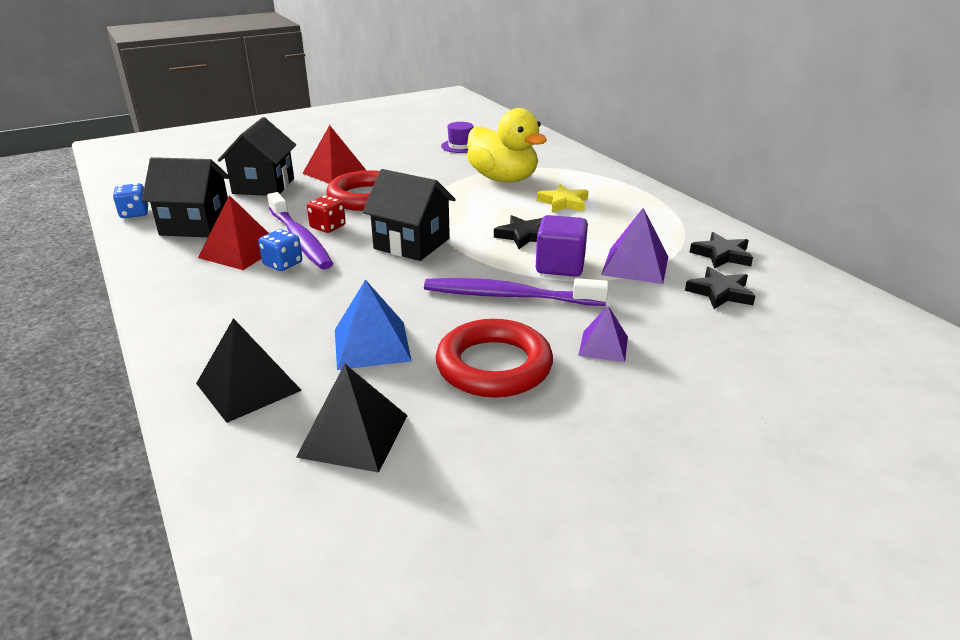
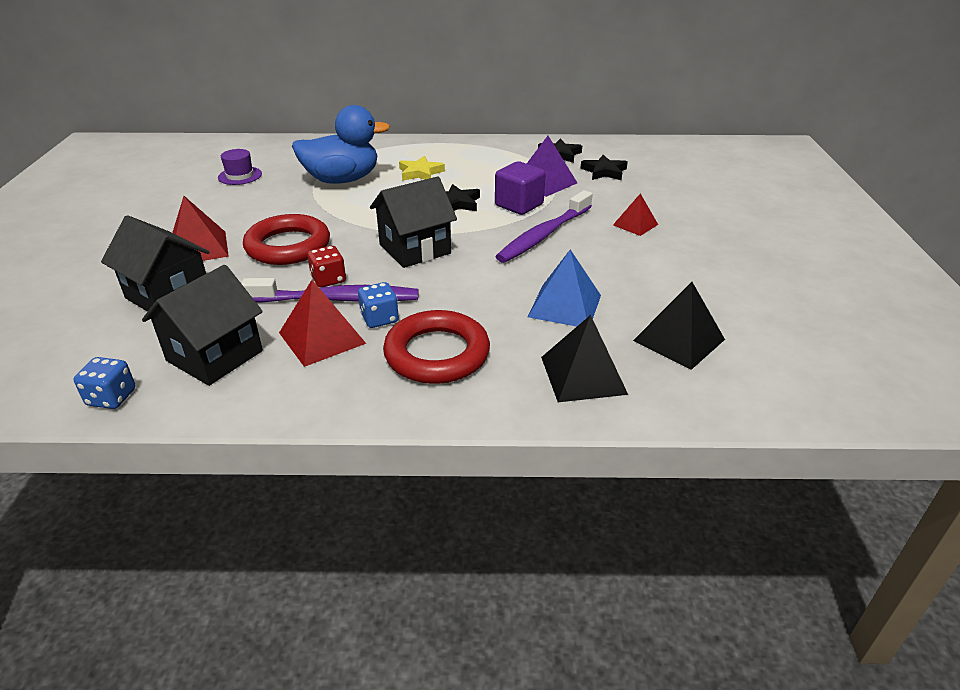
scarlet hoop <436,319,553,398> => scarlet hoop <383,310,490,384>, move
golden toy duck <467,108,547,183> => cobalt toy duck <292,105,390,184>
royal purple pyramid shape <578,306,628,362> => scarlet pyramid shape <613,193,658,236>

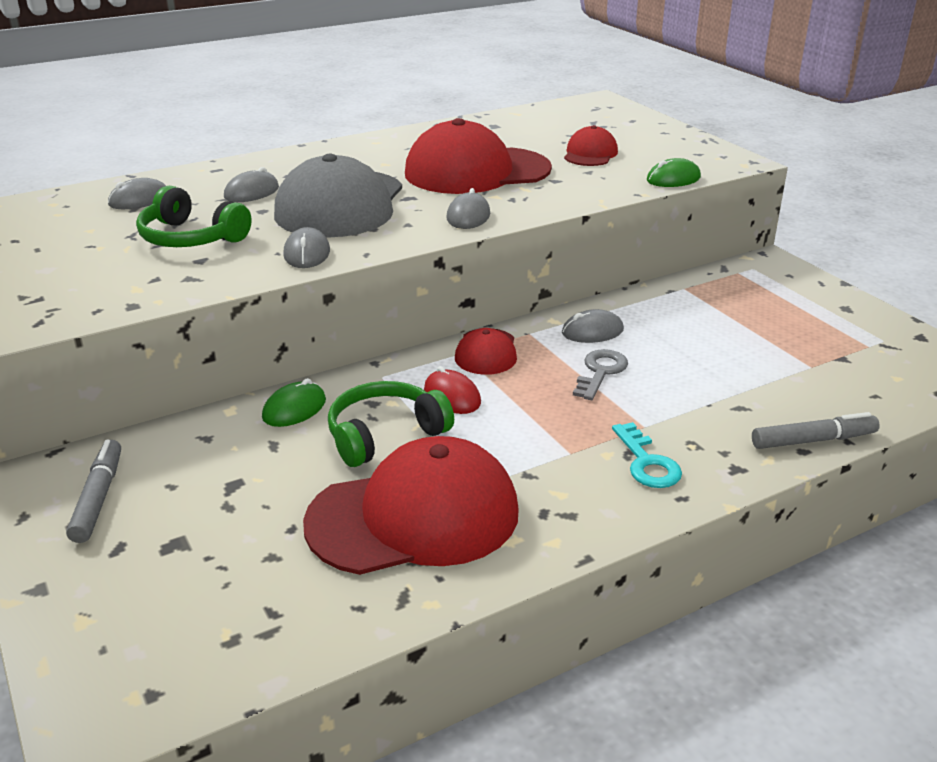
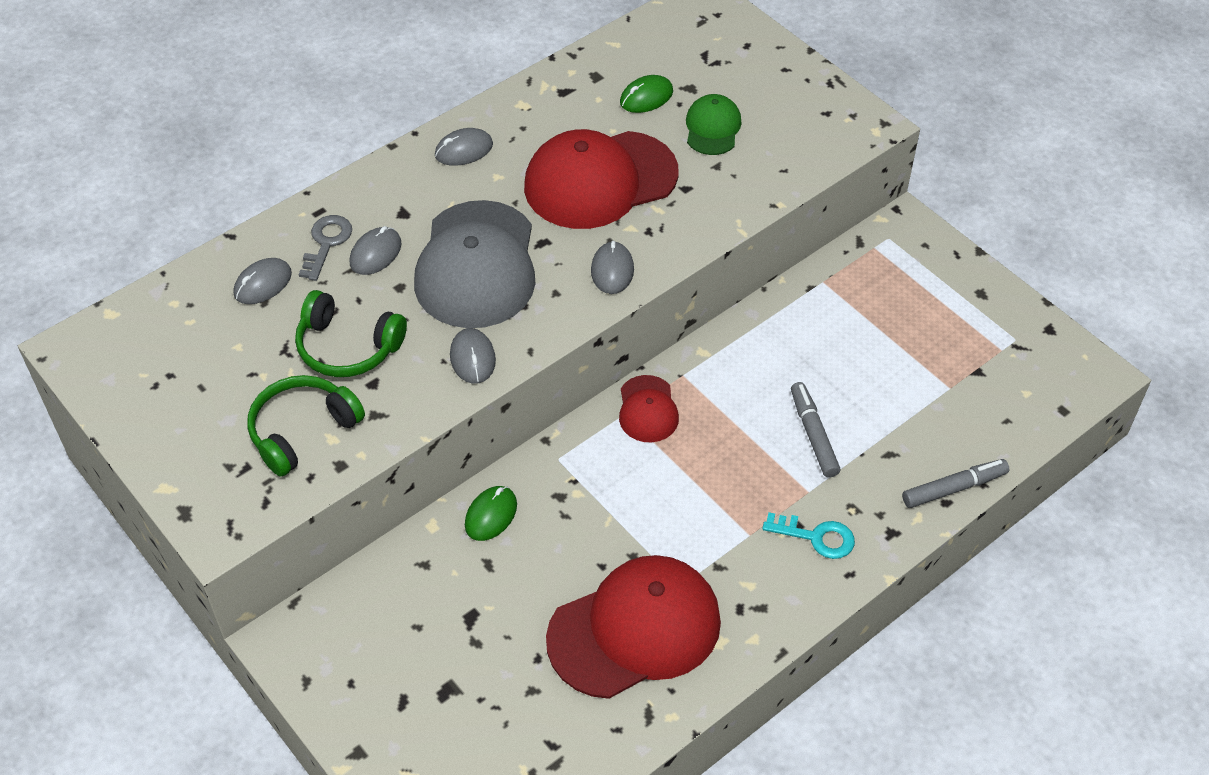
scarlet computer mouse <424,366,481,414> => nothing
gray marker pen <66,440,121,543> => gray marker pen <791,382,840,478>, move
green headset <328,381,454,467> => green headset <247,375,365,477>, move
gray computer mouse <562,309,624,343> => gray computer mouse <435,128,493,166>, move
gray latchkey <573,349,628,400> => gray latchkey <299,215,352,281>, move
green computer mouse <647,158,701,187> => green computer mouse <620,75,673,113>, move
scarlet peaked cap <564,125,618,166> => green peaked cap <686,94,742,155>
teal latchkey <612,422,682,488> => teal latchkey <762,512,855,559>, 45 degrees counterclockwise

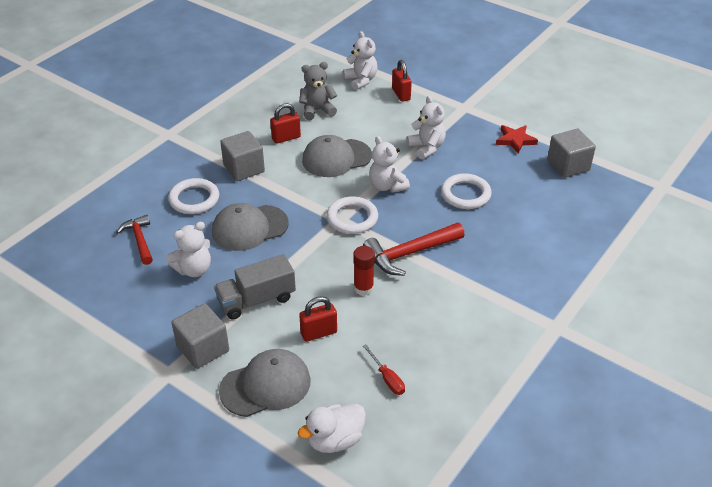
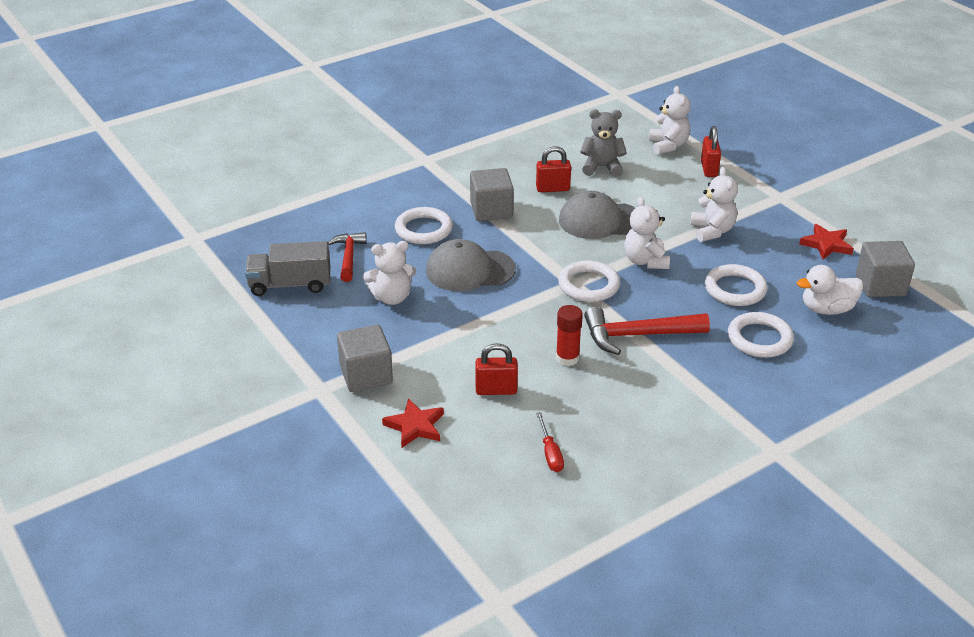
nothing => snow-white hoop <728,312,794,358>
gray toy truck <214,254,296,320> => gray toy truck <245,241,330,296>, move
snow-white toy duck <298,404,366,453> => snow-white toy duck <797,265,864,315>, move
gray peaked cap <219,349,310,417> => scarlet star shape <382,398,444,448>

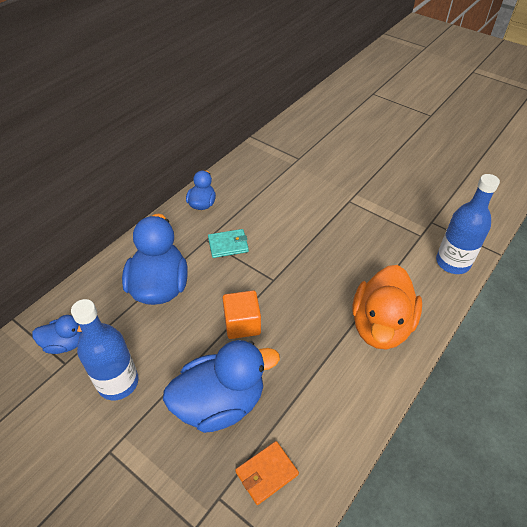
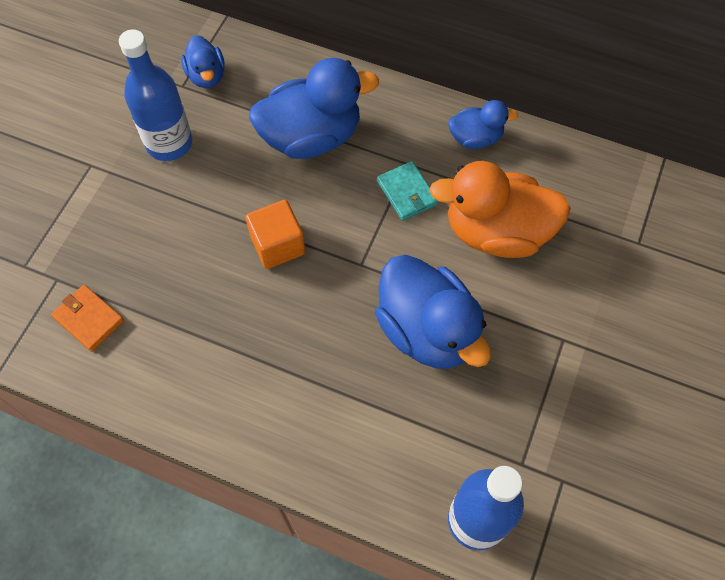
cobalt toy duck <163,340,280,433> => cobalt toy duck <375,255,491,368>, move
bright orange toy duck <352,265,422,349> => bright orange toy duck <429,161,571,258>, move

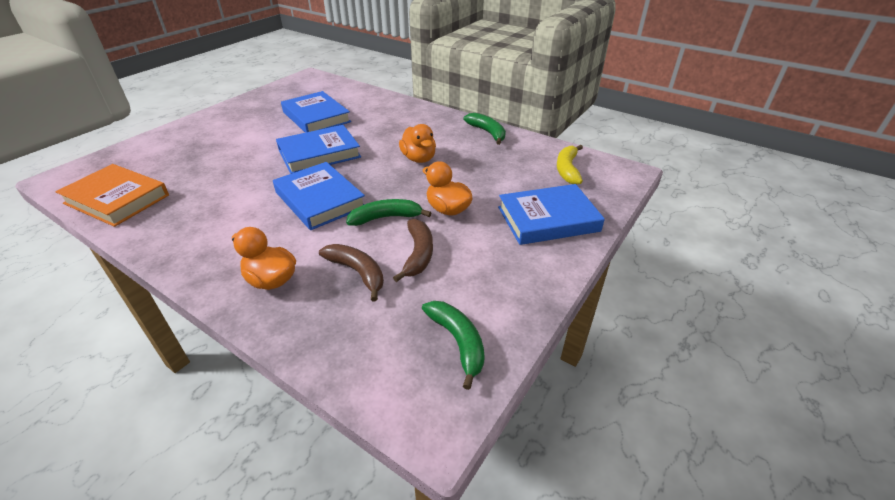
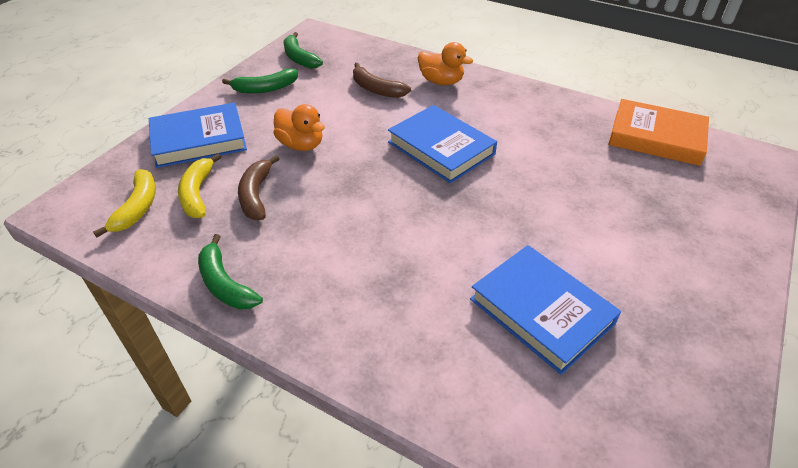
cobalt book <276,125,361,174> => nothing
bright orange toy duck <399,124,436,163> => nothing
nothing => golden toy banana <178,153,221,218>
green toy banana <346,199,431,226> => green toy banana <222,68,298,94>, move
dark brown toy banana <393,219,433,282> => dark brown toy banana <238,155,279,220>, move

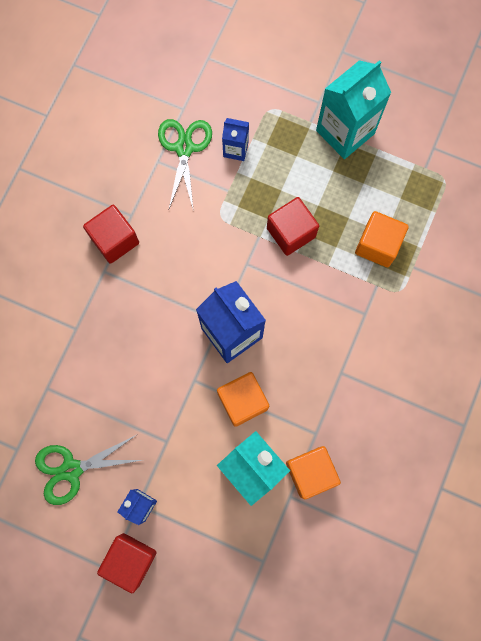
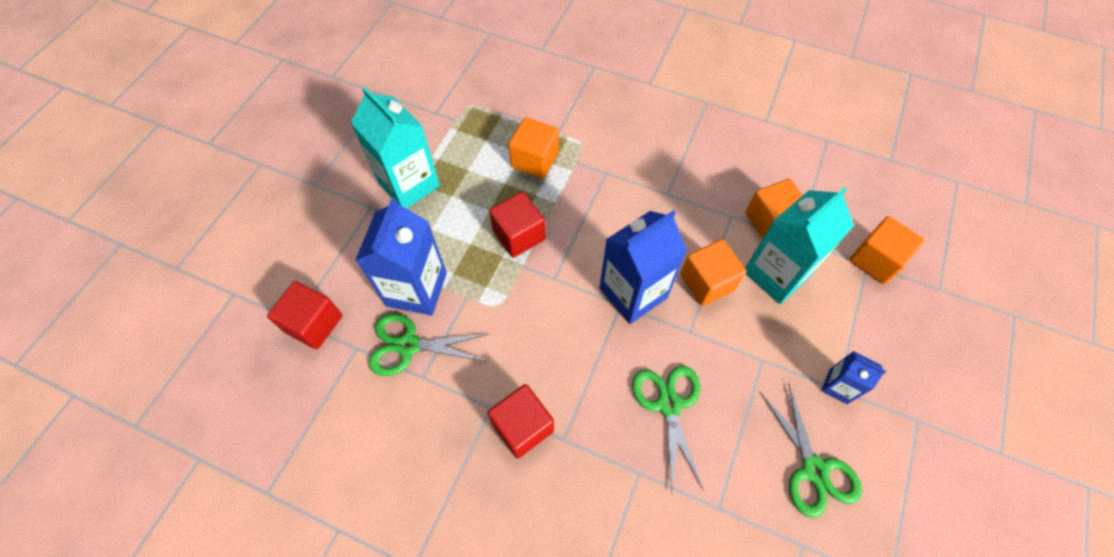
nothing => green pair of scissors <632,365,704,495>
nothing => bright orange solid cube <849,216,925,284>
scarlet solid cube <97,533,157,593> => scarlet solid cube <267,281,342,349>, move
cobalt carton <222,118,249,161> => cobalt carton <356,197,447,316>, x1.96

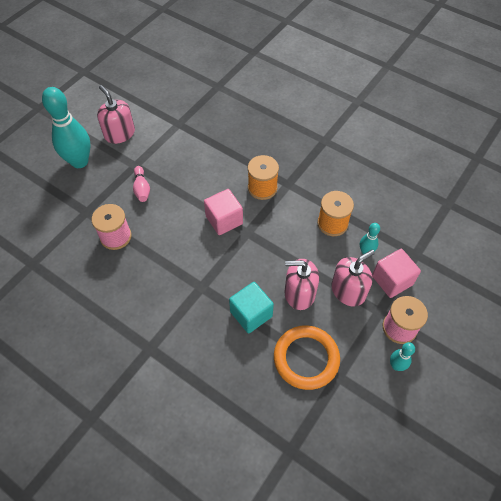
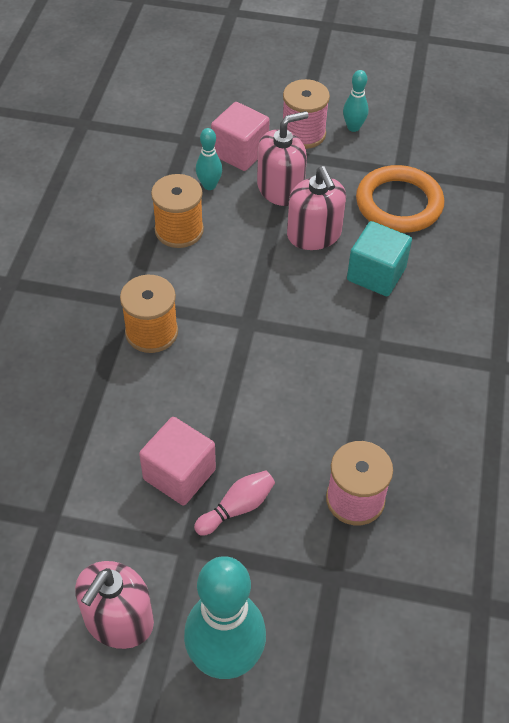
rosy solid cube <204,189,243,235> => rosy solid cube <139,417,216,505>, move
rosy soap dispenser <331,250,375,306> => rosy soap dispenser <257,111,308,206>, 120 degrees clockwise

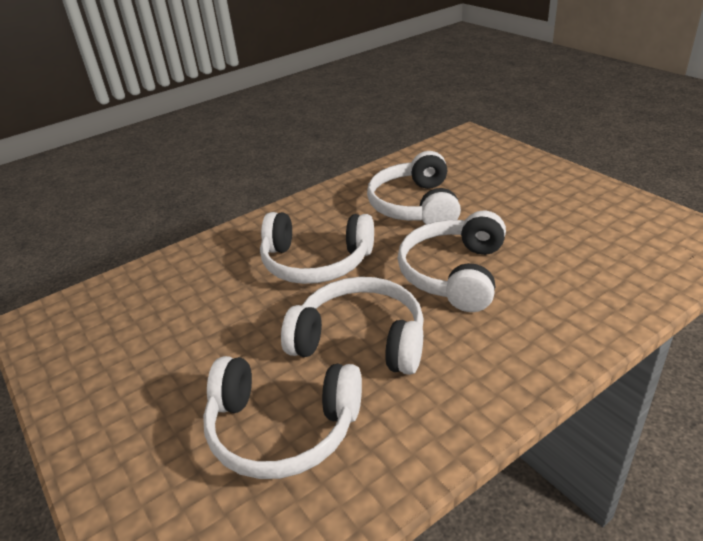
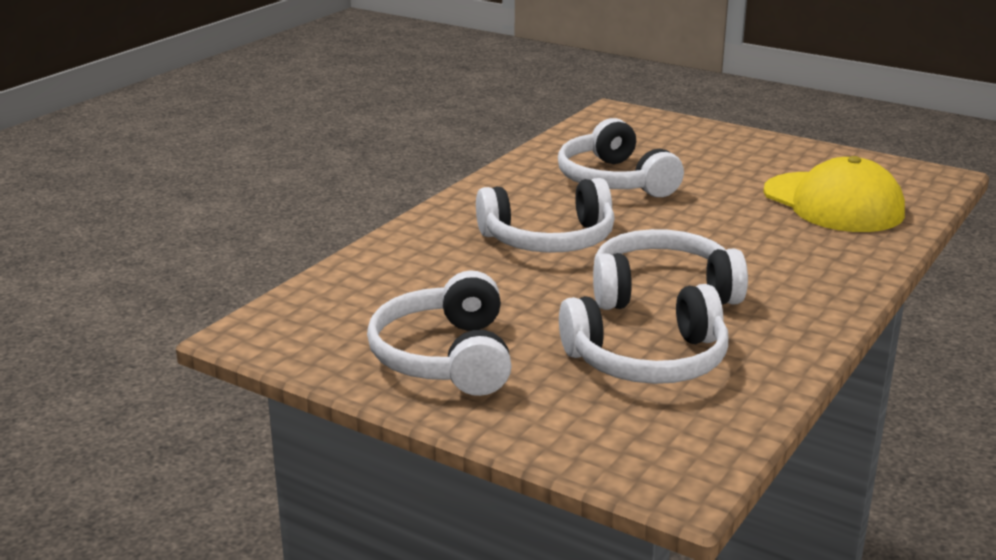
nothing => golden peaked cap <763,156,905,232>
snow-white headset <397,211,506,312> => snow-white headset <367,270,512,396>, move

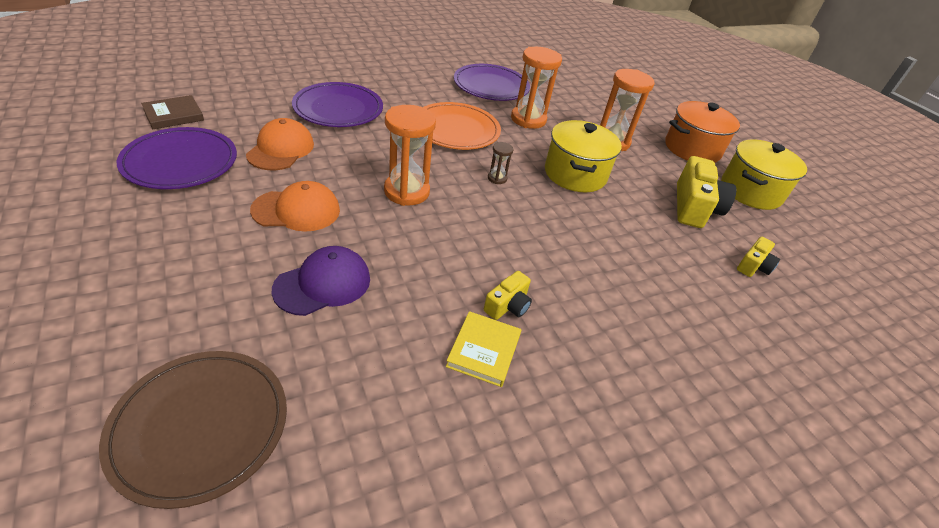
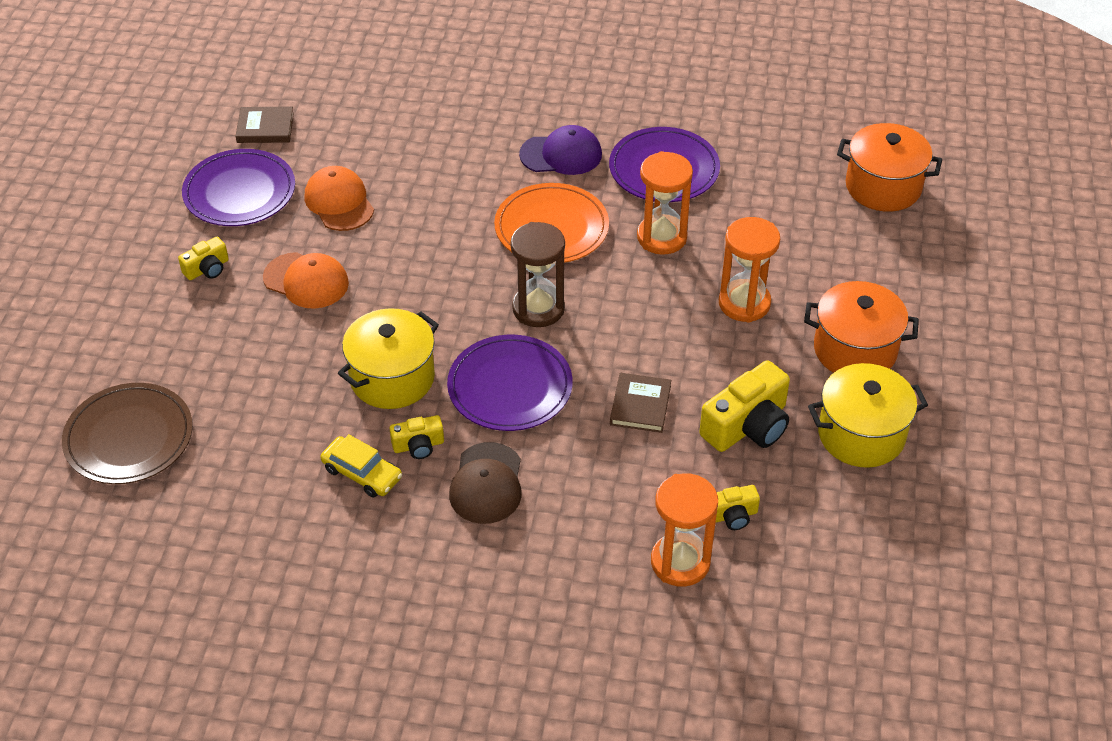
nothing => golden compact camera <178,237,229,280>
nothing => dark brown peaked cap <449,442,522,524>
nothing => dark brown book <610,373,671,433>
nothing => bright orange cooking pot <837,123,942,212>
royal purple peaked cap <272,246,370,316> => royal purple peaked cap <519,125,602,175>, move
royal purple flat dish <292,82,383,127> => royal purple flat dish <447,335,573,431>, move
bright orange sand timer <384,105,436,206> => bright orange sand timer <651,473,718,587>, move
golden cooking pot <545,120,622,192> => golden cooking pot <338,308,439,409>, move
golden book <446,311,521,387> => golden automobile <320,434,402,498>
bright orange peaked cap <246,118,314,170> => bright orange peaked cap <304,166,374,231>, 75 degrees counterclockwise
dark brown sand timer <488,142,513,184> => dark brown sand timer <510,222,565,327>, x2.15

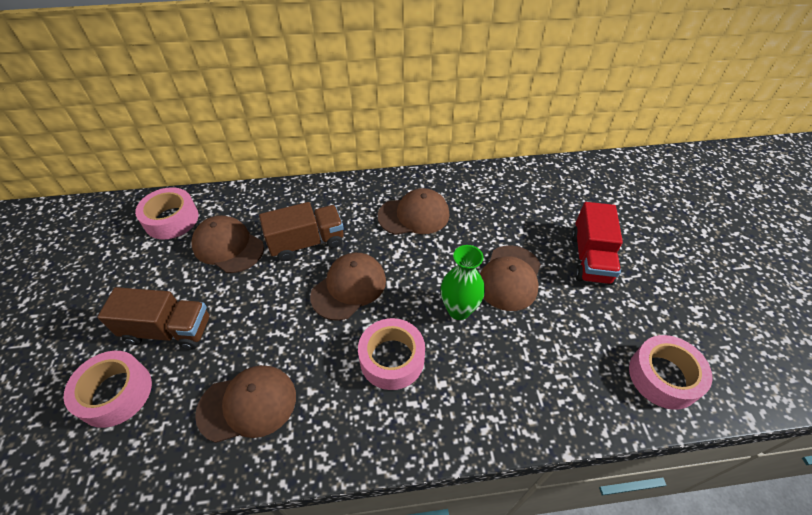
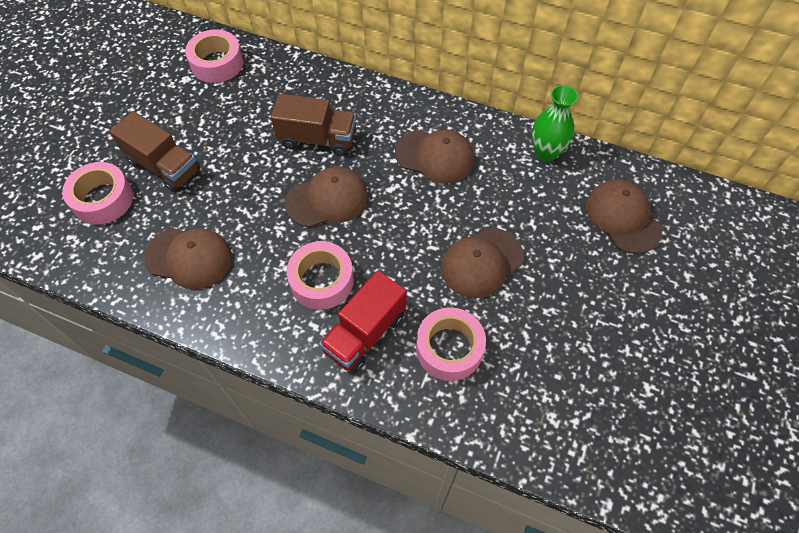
dark brown peaked cap <191,215,264,273> => dark brown peaked cap <586,179,662,254>, move
green flower vase <441,245,485,320> => green flower vase <532,85,578,162>, move
scarlet toy truck <571,202,623,285> => scarlet toy truck <319,271,407,373>, move
rosy roll of tape <629,335,712,410> => rosy roll of tape <416,307,486,381>, move

